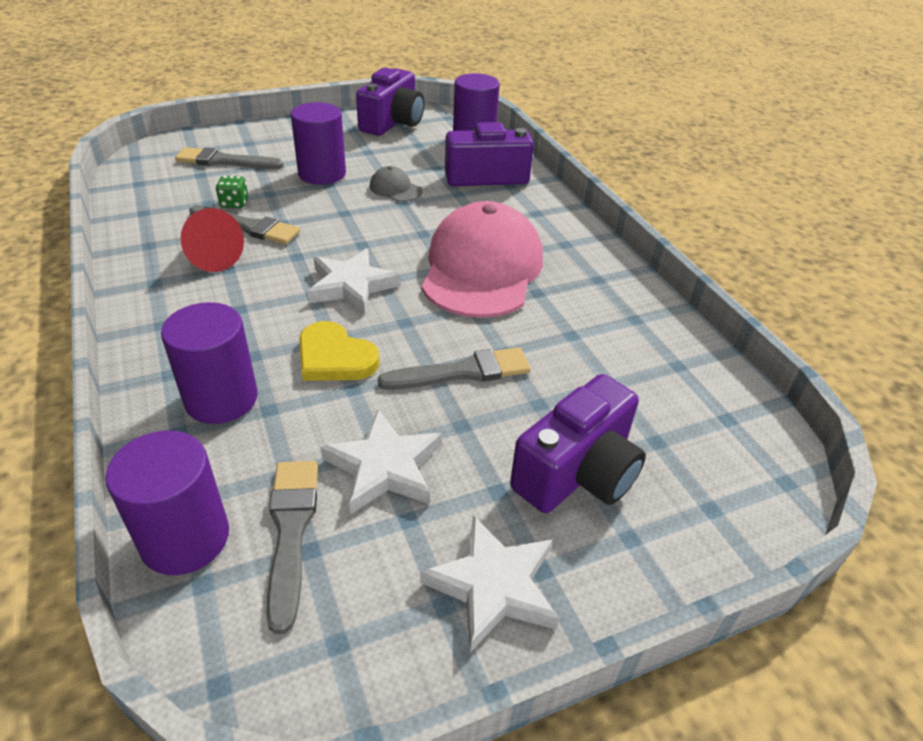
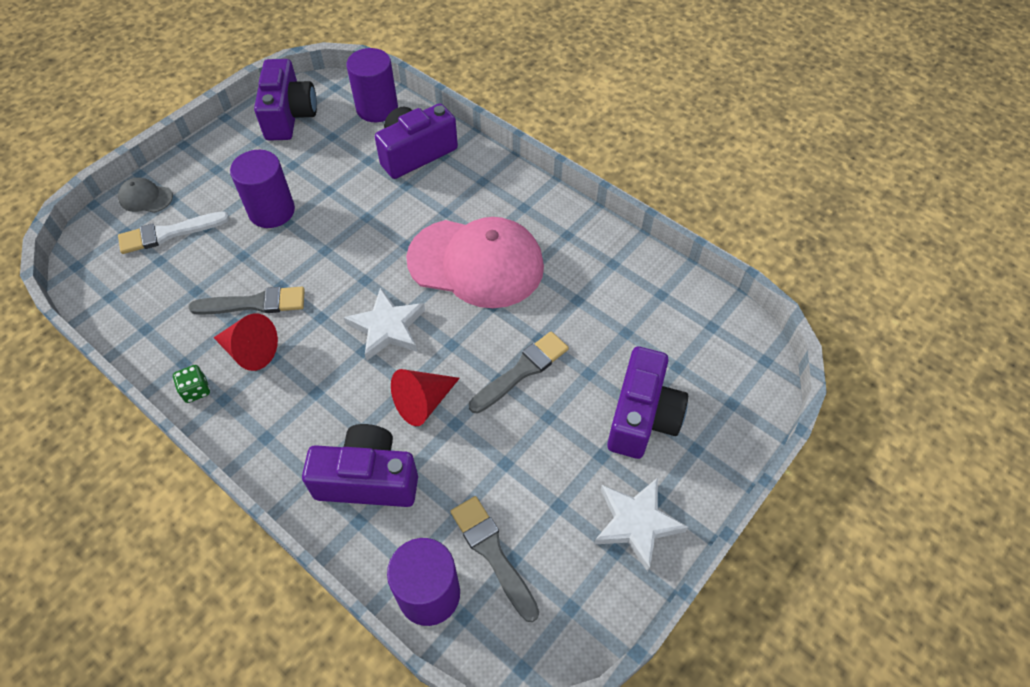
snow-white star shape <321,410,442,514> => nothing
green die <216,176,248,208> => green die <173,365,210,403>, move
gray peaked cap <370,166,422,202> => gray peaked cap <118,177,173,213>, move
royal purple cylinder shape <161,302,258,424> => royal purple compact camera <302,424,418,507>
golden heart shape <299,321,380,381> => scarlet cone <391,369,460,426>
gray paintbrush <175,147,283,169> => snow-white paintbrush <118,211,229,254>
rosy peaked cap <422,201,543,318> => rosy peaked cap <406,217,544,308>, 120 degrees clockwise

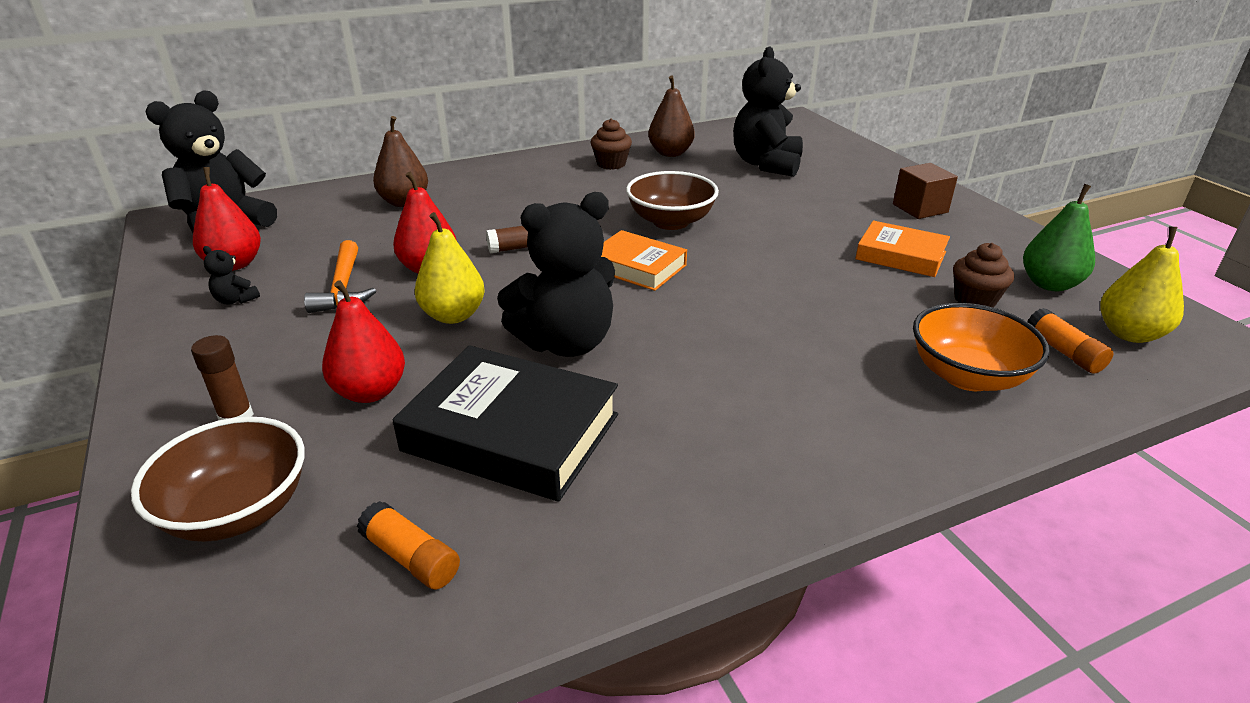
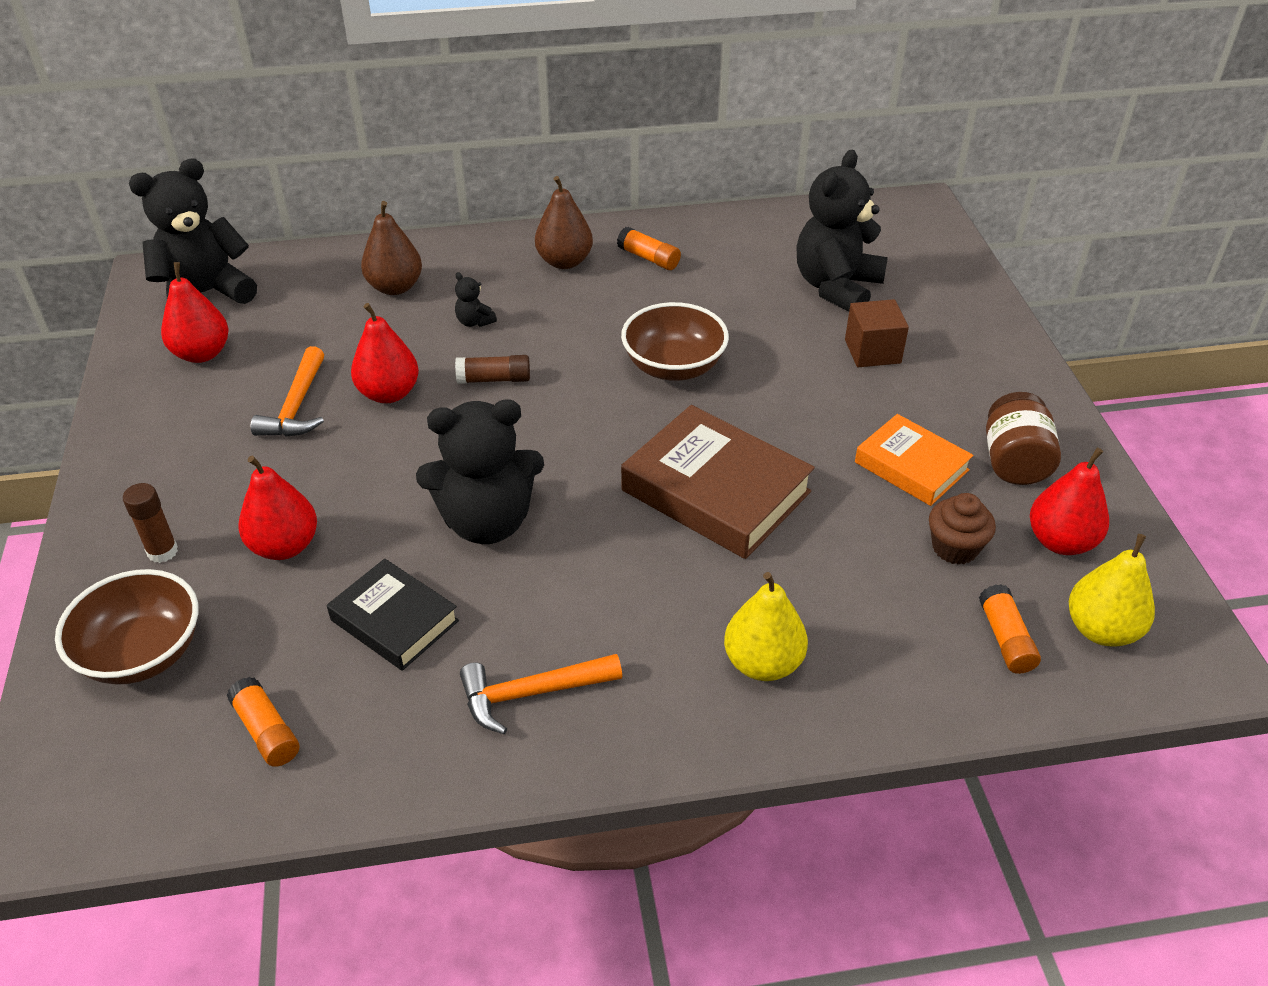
bright orange book <601,230,687,291> => nothing
bright orange serving bowl <913,303,1050,391> => nothing
nothing => bright orange carpenter's hammer <460,654,622,734>
nothing => dark brown book <621,405,815,559>
nothing => dark brown jar <986,392,1061,485>
jet-black stuffed bear <203,246,260,304> => jet-black stuffed bear <455,272,497,327>, move
golden toy pear <415,212,485,324> => golden toy pear <724,572,808,681>, move
dark brown toy pear <648,76,695,157> => dark brown toy pear <535,176,593,269>, move
dark brown solid cube <893,163,958,219> => dark brown solid cube <845,299,909,367>, move
dark brown muffin <591,118,632,170> => bright orange glue stick <617,227,681,270>
green toy pear <1023,184,1095,291> => scarlet toy pear <1030,448,1109,555>
jet-black book <393,345,618,502> => jet-black book <327,559,459,671>, x0.61

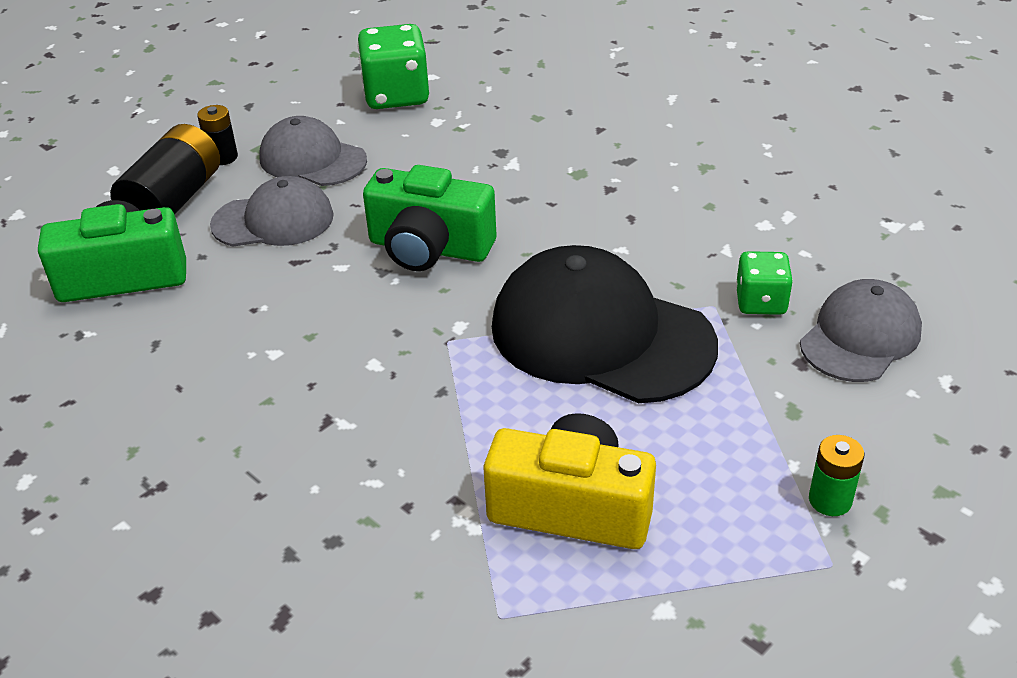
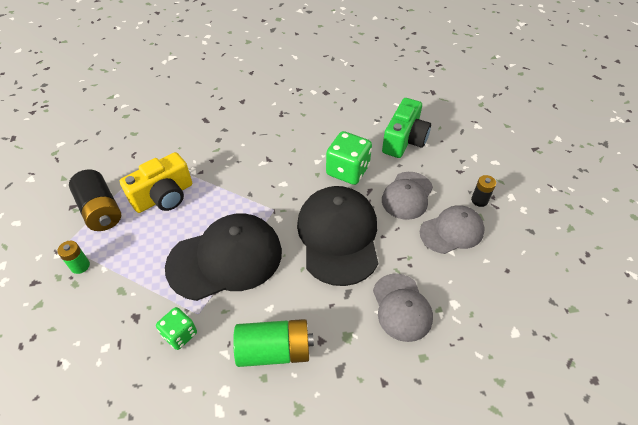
nothing => green power cell <233,319,314,367>
jet-black power cell <110,124,220,214> => jet-black power cell <69,169,121,231>, move
green die <357,24,429,109> => green die <326,131,372,185>, move
gray peaked cap <800,279,922,382> => gray peaked cap <373,274,433,342>, move
green compact camera <363,165,496,271> => jet-black peaked cap <297,186,378,286>

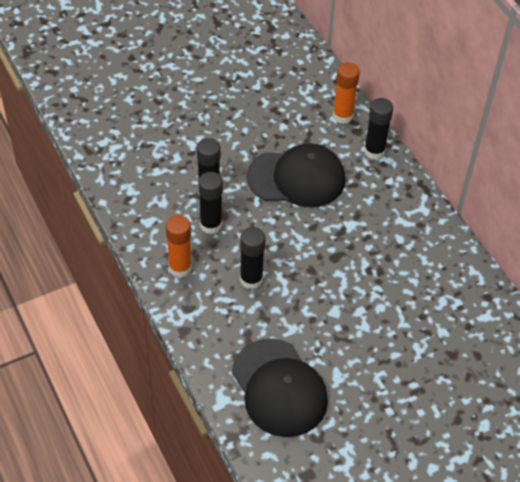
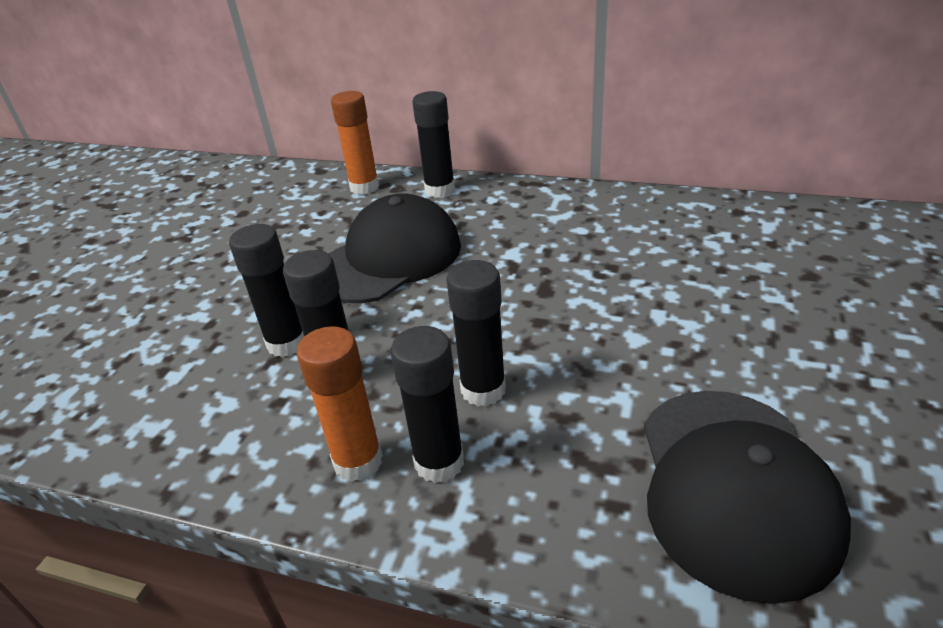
nothing => jet-black glue stick <391,326,464,483>
jet-black peaked cap <232,339,328,437> => jet-black peaked cap <644,391,851,604>, 75 degrees clockwise

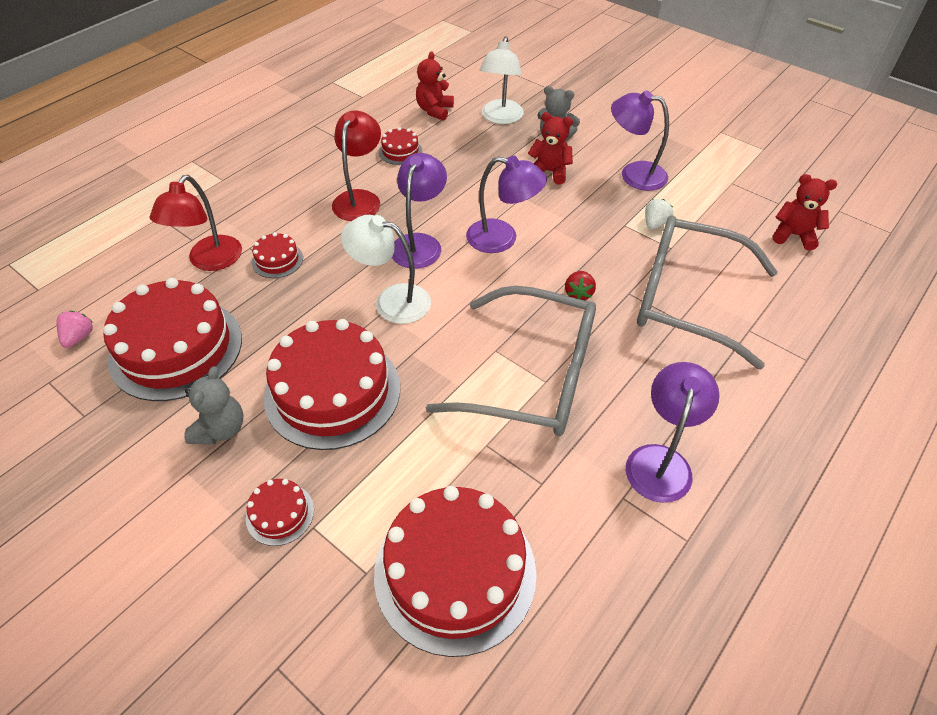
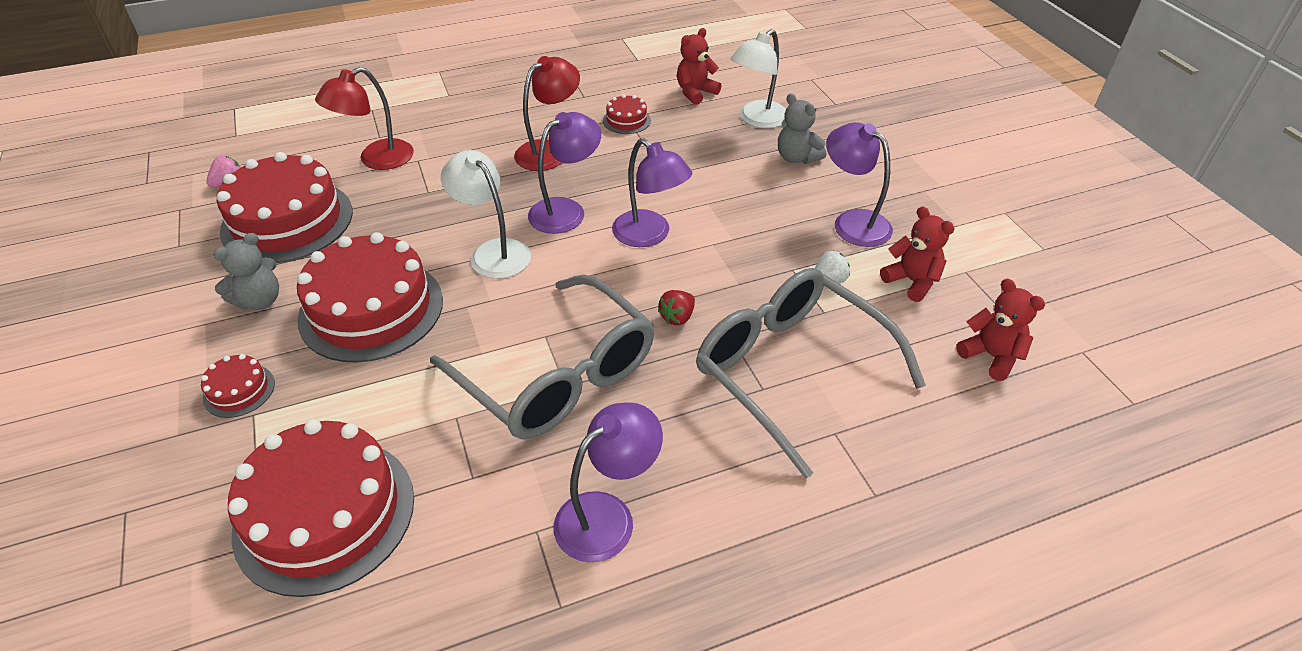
scarlet gateau <252,232,303,278> => nothing
scarlet stuffed bear <528,112,573,185> => scarlet stuffed bear <880,207,955,302>, move

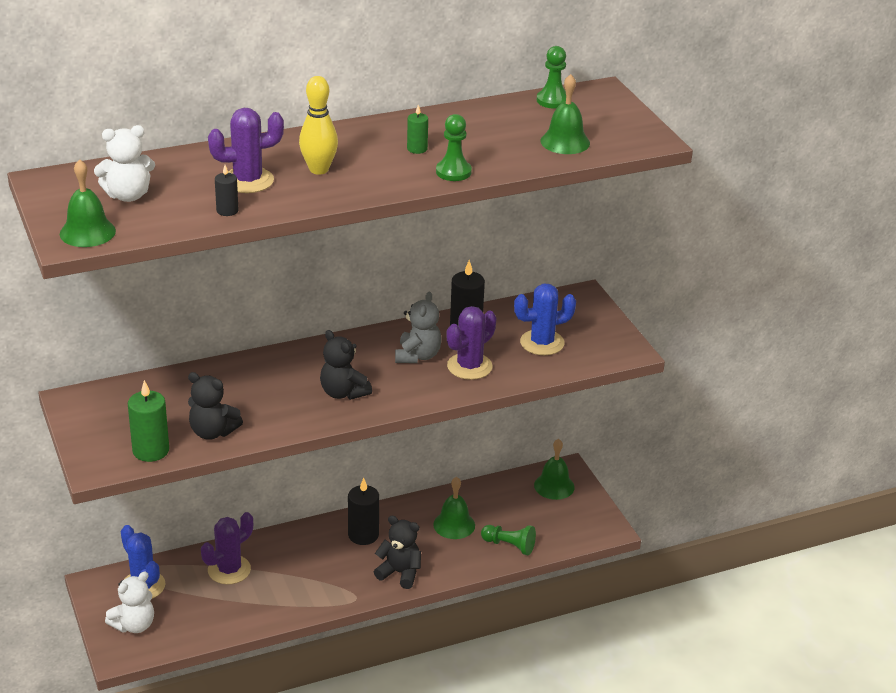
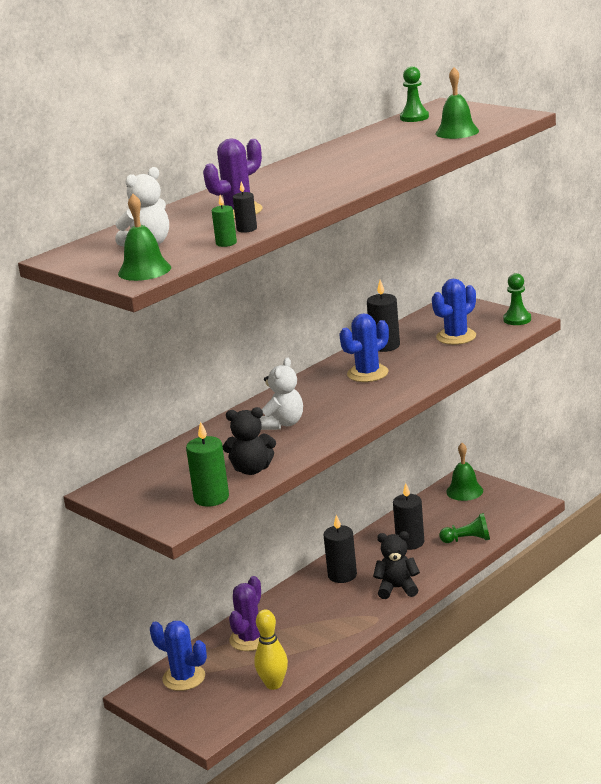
jet-black stuffed bear <320,330,372,400> => nothing
royal purple saguaro cactus <447,306,496,380> => nothing
snow-white stuffed bear <105,571,154,633> => snow-white stuffed bear <260,358,303,430>, move
golden skittle <299,76,338,175> => golden skittle <254,609,288,690>, move
green candle <407,105,428,154> => green candle <212,195,237,247>, move
green chess pawn <436,114,472,181> => green chess pawn <503,273,531,325>, move
gray stuffed bear <395,292,442,363> => cobalt saguaro cactus <339,313,389,382>
green school bell <433,477,475,539> => jet-black candle <393,483,424,550>

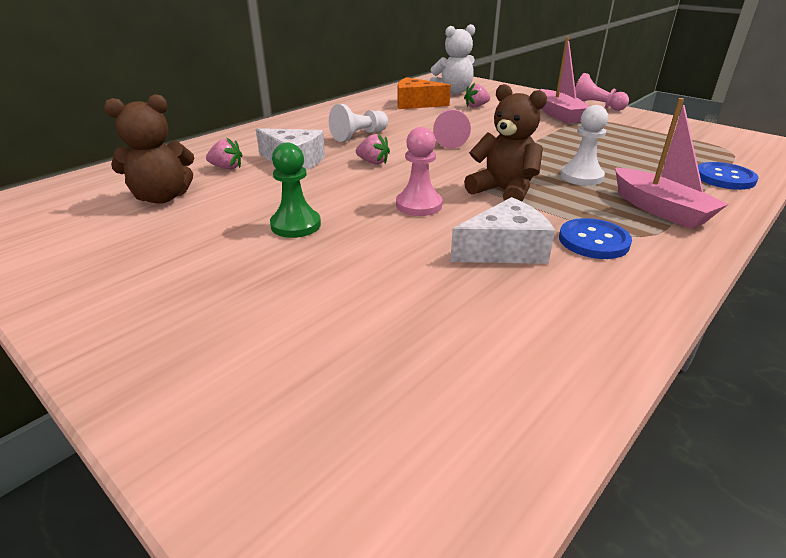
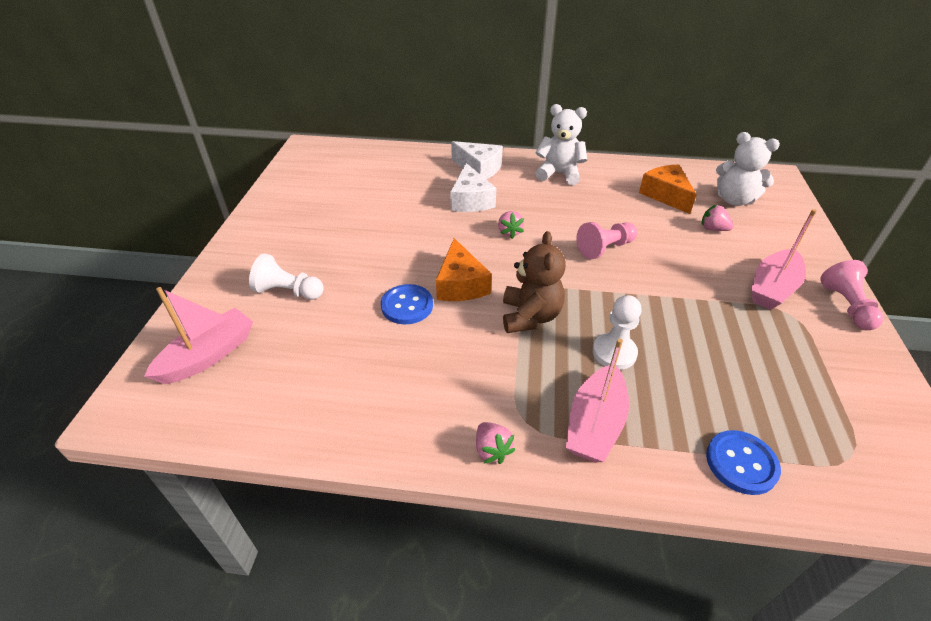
dark brown stuffed bear <104,94,195,204> => nothing
green chess pawn <270,143,321,238> => nothing
nothing => rosy boat <144,287,253,384>
nothing => snow-white stuffed bear <535,104,587,185>
rosy strawberry <206,137,242,170> => rosy strawberry <476,422,516,464>, move
snow-white chess pawn <329,104,388,142> => snow-white chess pawn <249,253,324,300>, move
snow-white cheese wedge <450,197,555,264> => snow-white cheese wedge <451,141,503,180>, move
cobalt sewing button <559,218,632,259> => cobalt sewing button <381,284,433,324>, move
rosy chess pawn <396,127,443,216> => bright orange cheese wedge <436,238,492,301>

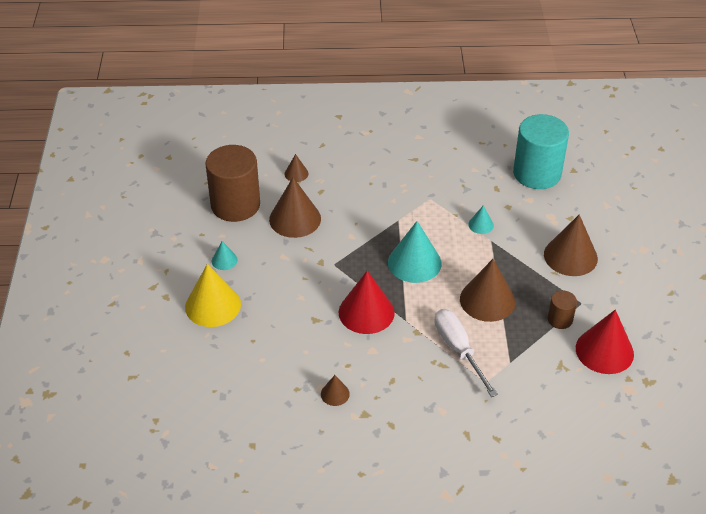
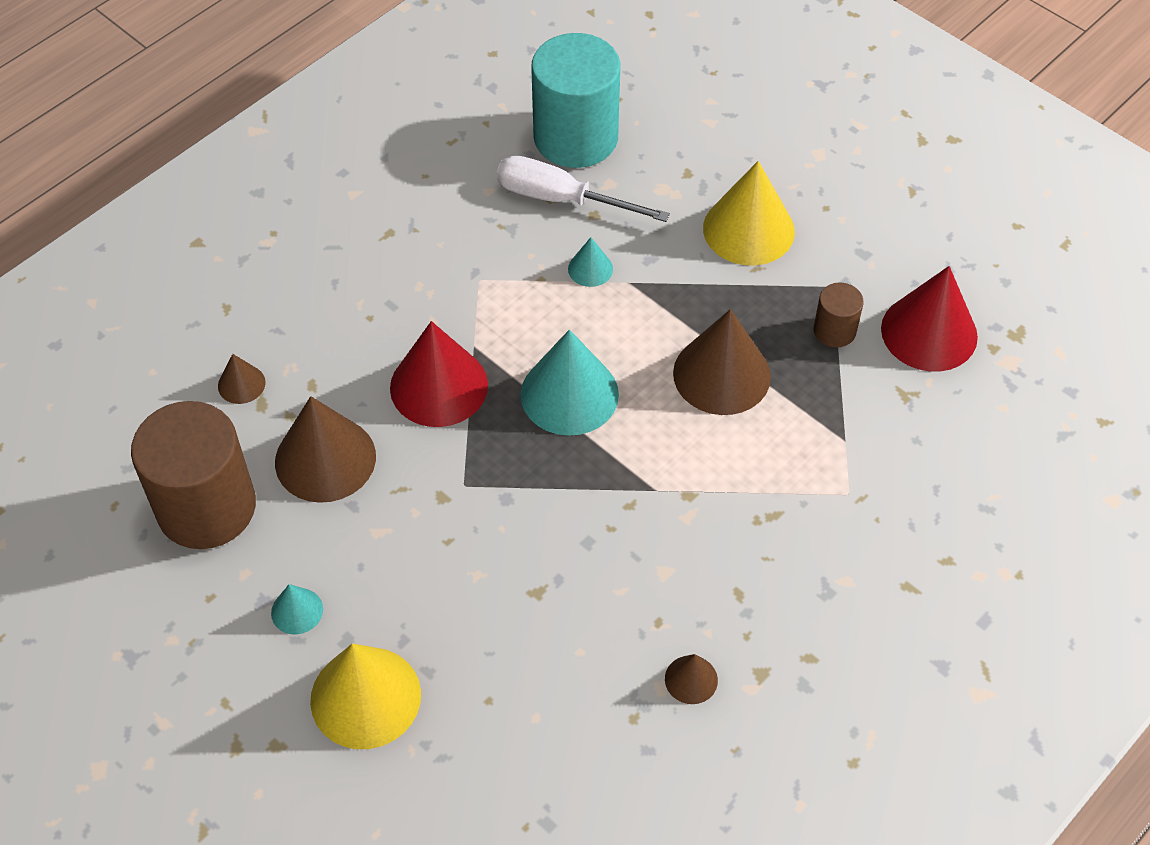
scarlet cone <339,271,395,334> => scarlet cone <390,321,488,427>, move
snow-white screwdriver <435,309,498,397> => snow-white screwdriver <497,155,670,222>, move
dark brown cone <544,215,598,276> => golden cone <703,161,795,266>

